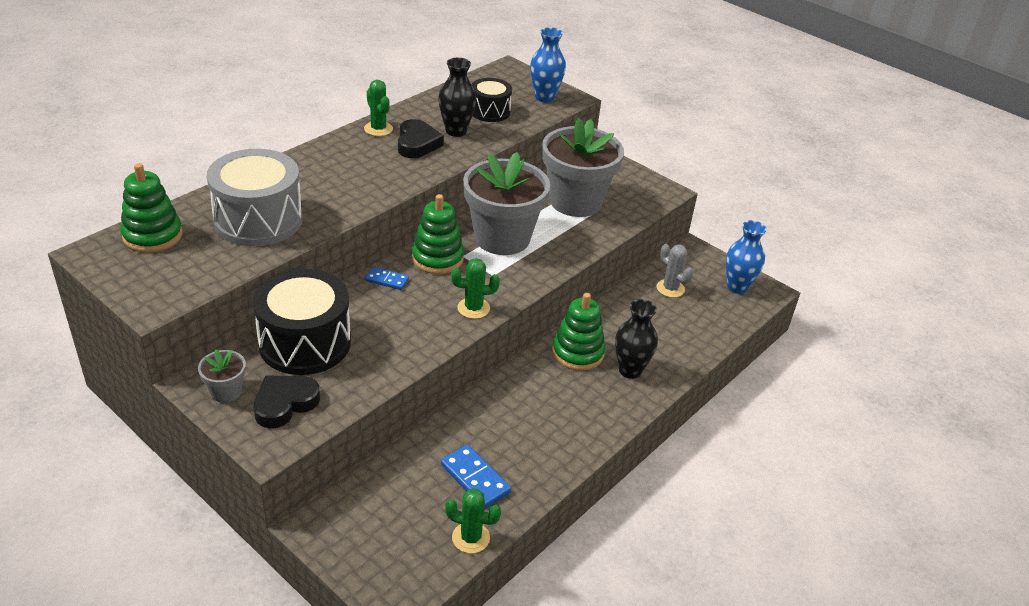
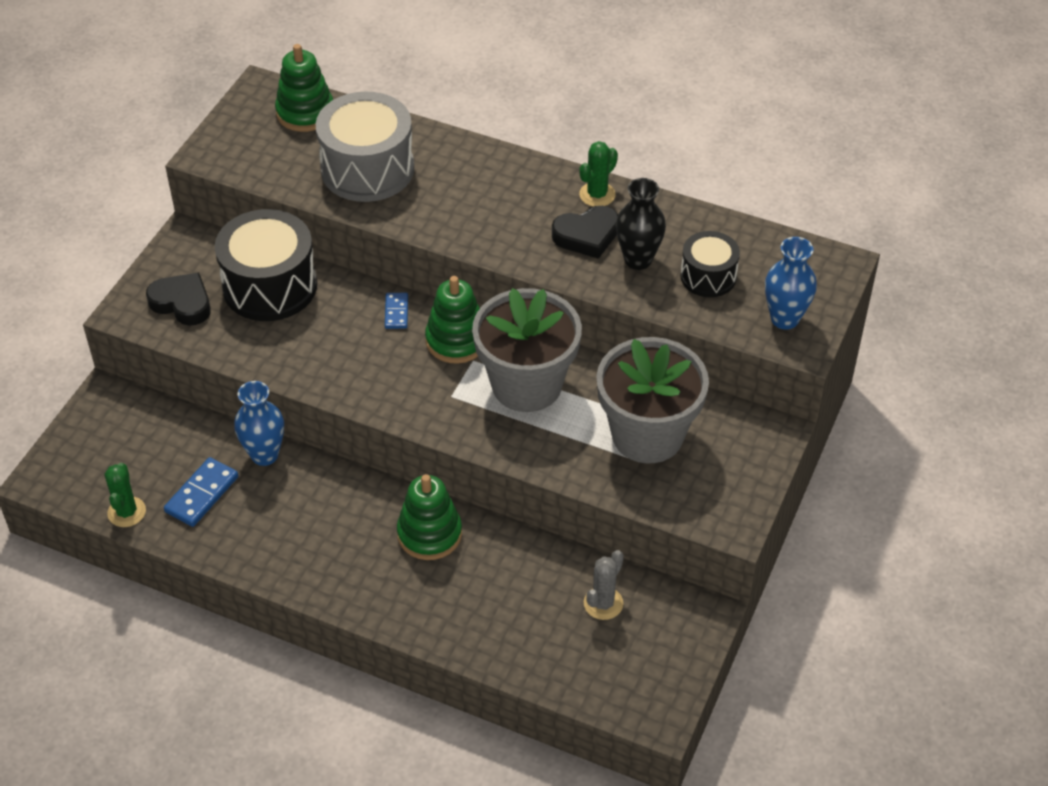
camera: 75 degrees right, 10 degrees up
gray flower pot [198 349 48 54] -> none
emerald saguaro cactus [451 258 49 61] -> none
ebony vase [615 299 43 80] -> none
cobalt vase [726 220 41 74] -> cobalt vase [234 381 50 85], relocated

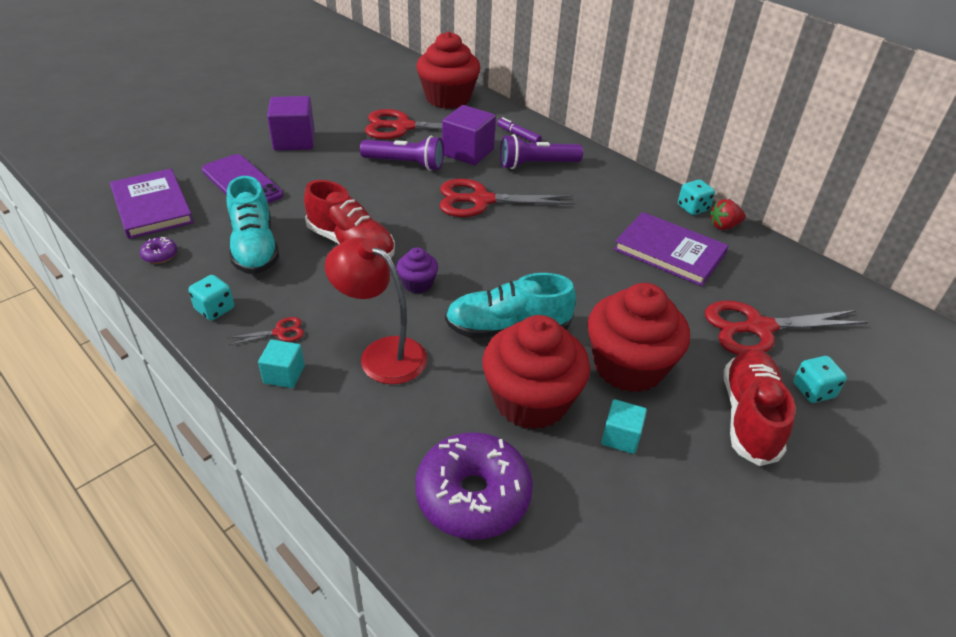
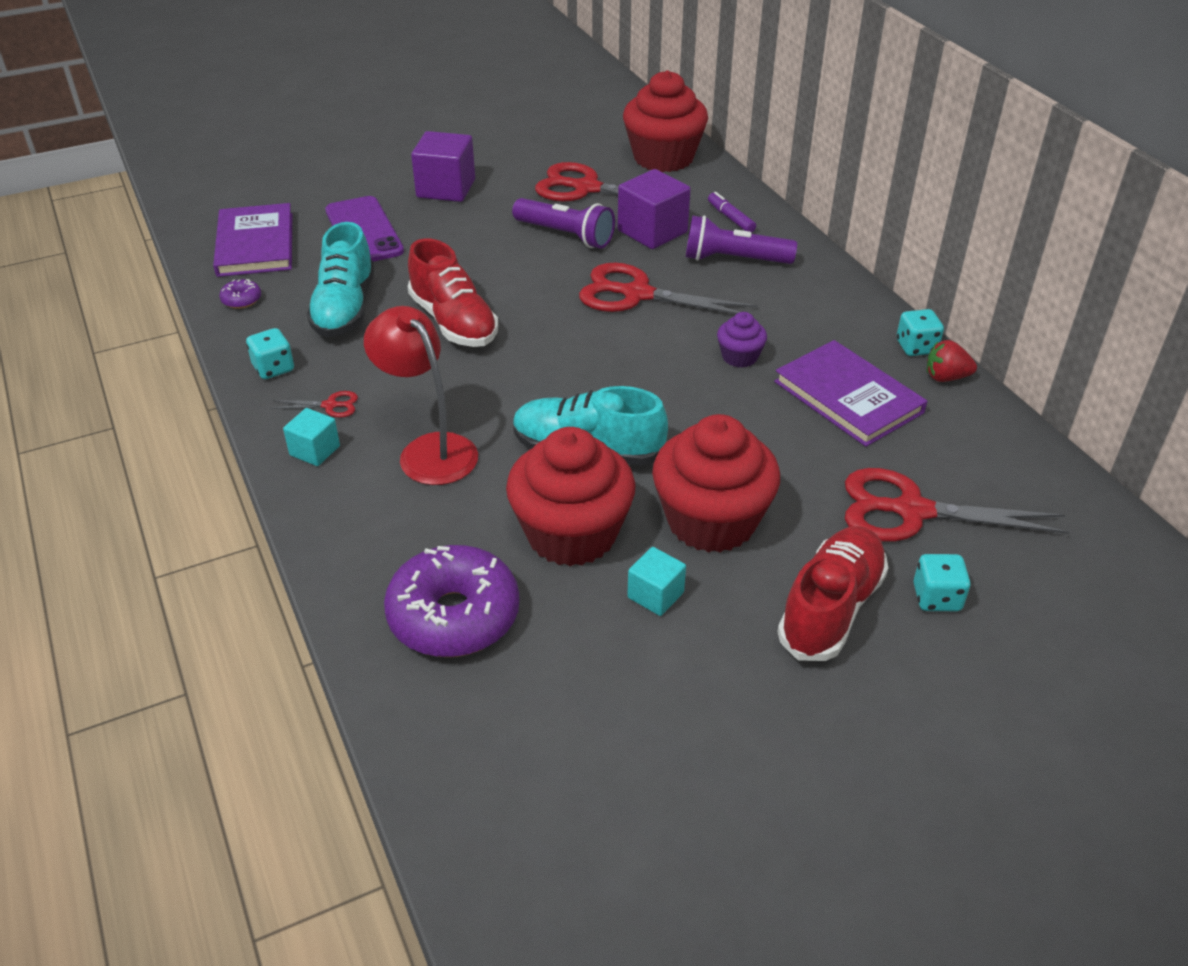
camera: 20 degrees right, 0 degrees up
purple muffin [396 247 42 46] -> purple muffin [717 312 50 56], relocated

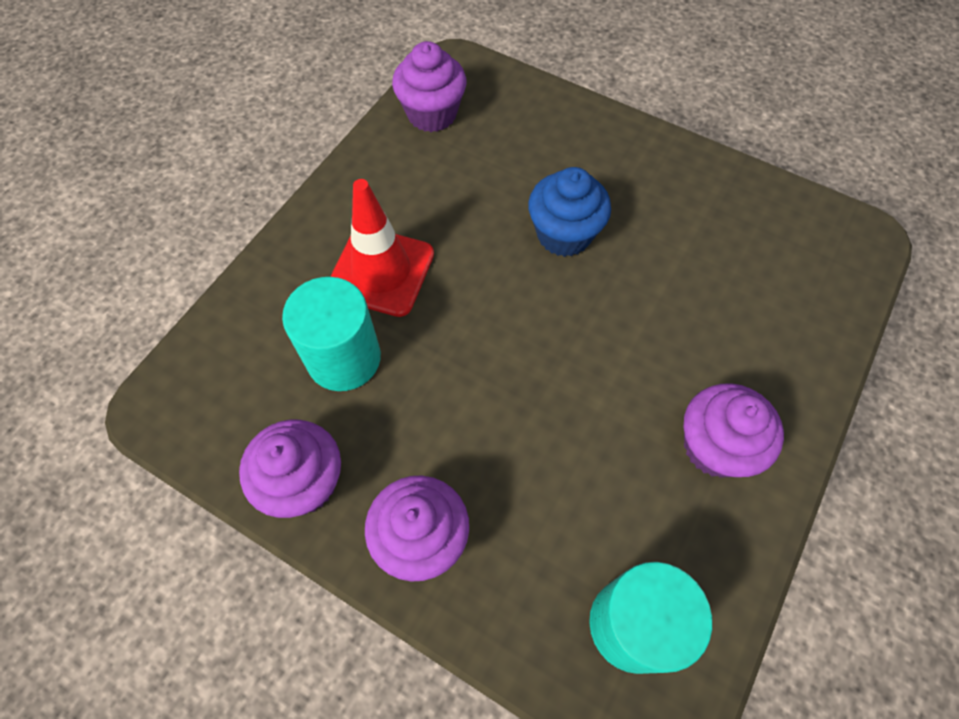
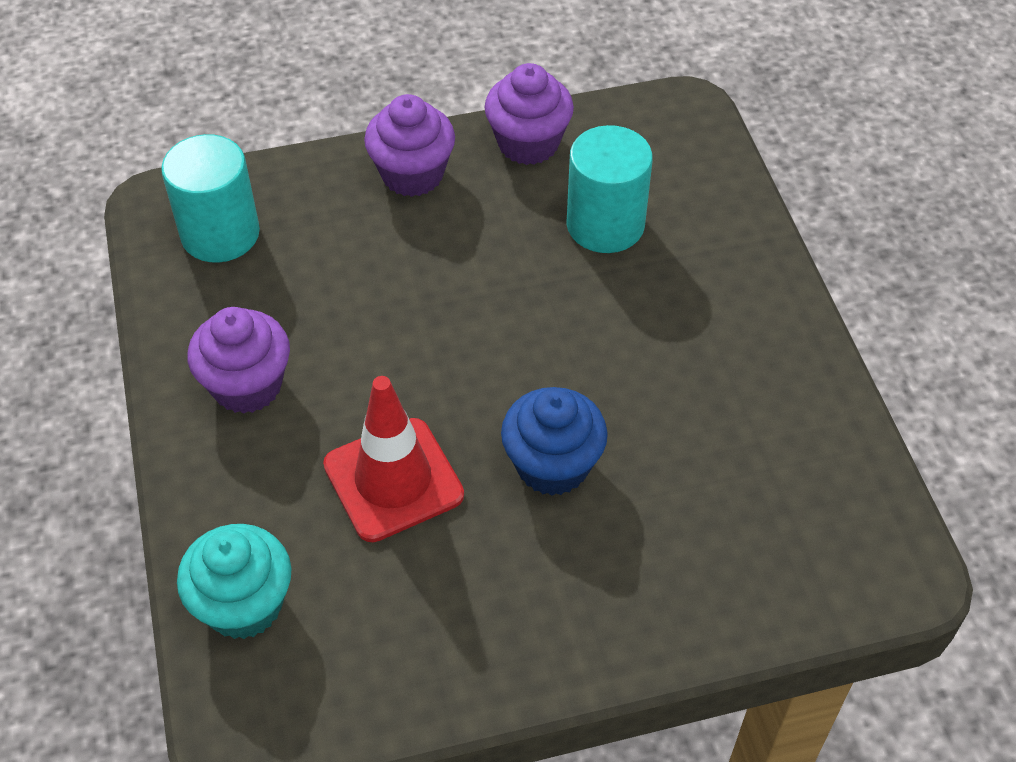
camera: 135 degrees right, 10 degrees down
purple muffin [392 41 74 91] -> none
none -> turquoise muffin [177 524 115 115]
crimson safety cone [330 179 104 138] -> crimson safety cone [323 376 141 166], relocated

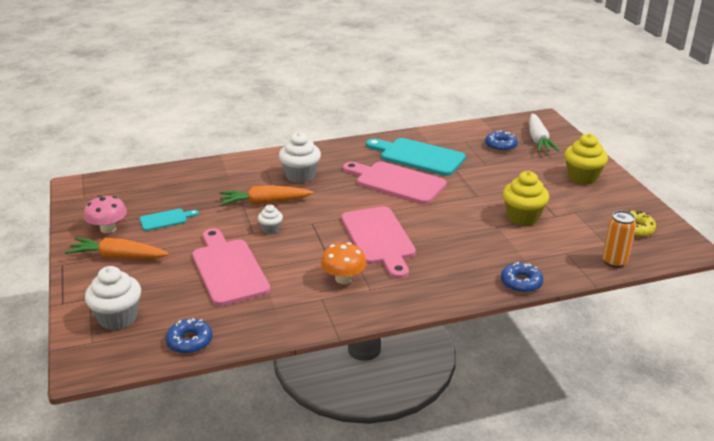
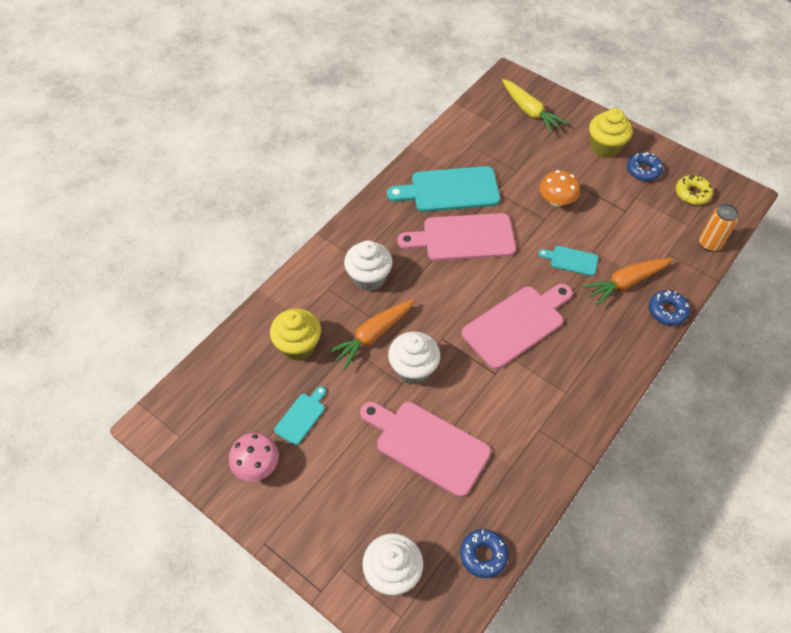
camera: 35 degrees left, 25 degrees up
none -> turquoise bread board [538 246 60 30]
orange toy carrot [65 238 104 21] -> orange toy carrot [582 258 91 48], relocated
orange mushroom [321 242 46 42] -> orange mushroom [540 170 40 37], relocated
cobalt glazed donut [485 131 33 21] -> cobalt glazed donut [627 152 36 29], relocated
yellow muffin [503 171 46 55] -> yellow muffin [270 308 51 53], relocated
pure white toy carrot [529 113 31 39] -> yellow toy carrot [502 79 66 55]
pink bread board [341 206 75 73] -> pink bread board [462 284 111 85], 75 degrees counterclockwise
pure white muffin [258 205 25 29] -> pure white muffin [388 331 52 53], x1.87

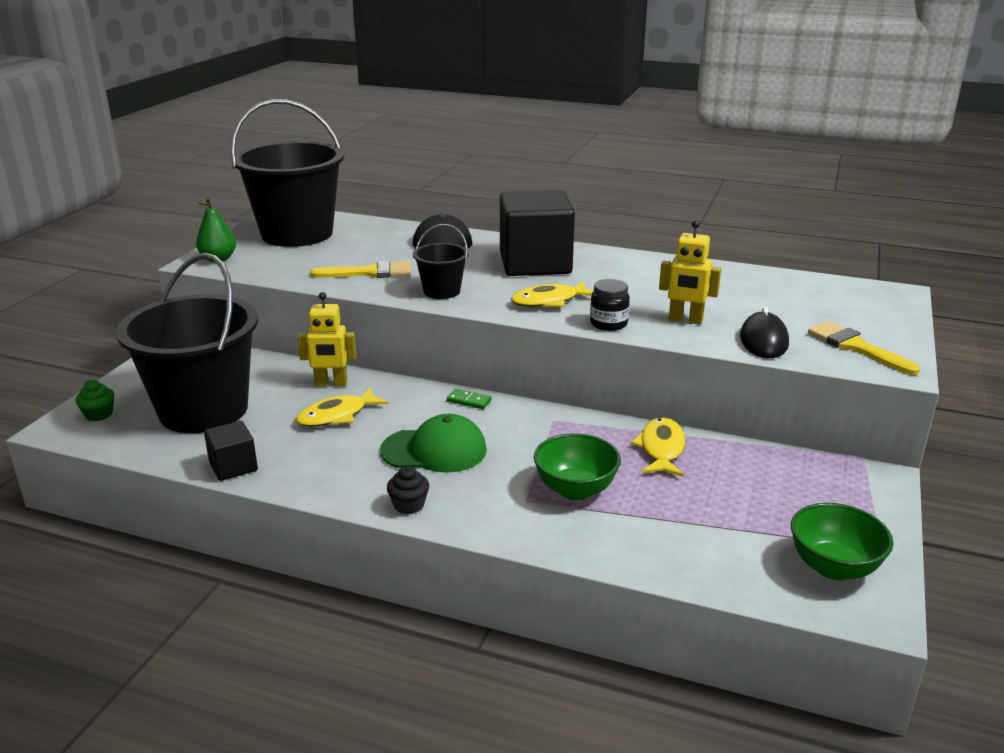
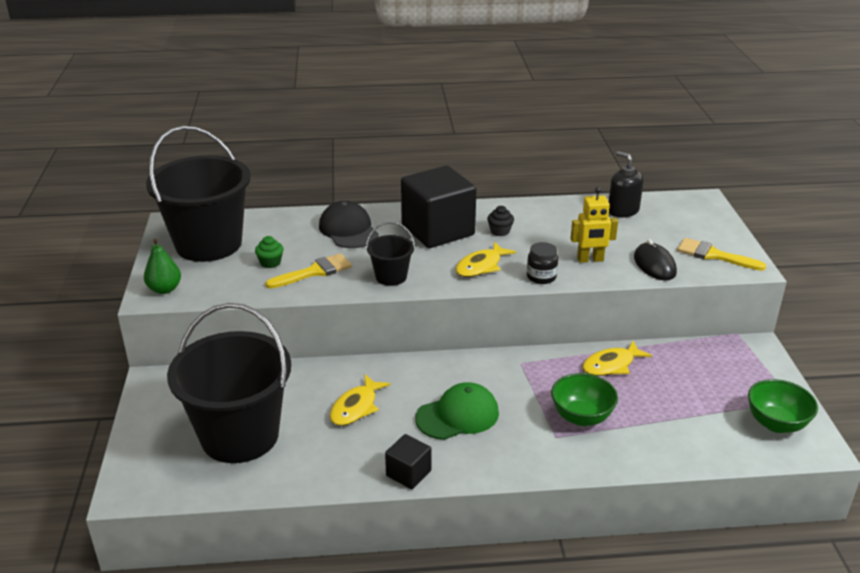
camera: 25 degrees left, 5 degrees up
yellow robot [297 292 59 95] -> none
emerald domino piece [447 389 44 20] -> none
none -> ebony soap dispenser [608 151 36 66]
emerald muffin [75 380 39 41] -> emerald muffin [255 236 28 32], relocated
ebony solid cube [204 421 54 60] -> ebony solid cube [385 434 46 55], relocated
ebony muffin [387 466 42 48] -> ebony muffin [487 206 27 30], relocated
yellow fish [631 417 54 59] -> yellow fish [582 340 70 36], 105 degrees counterclockwise

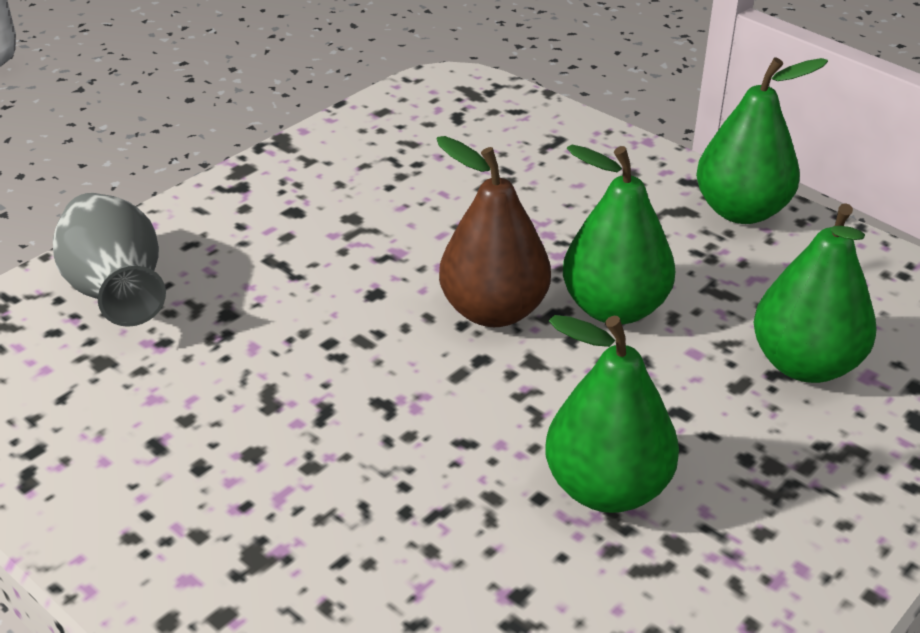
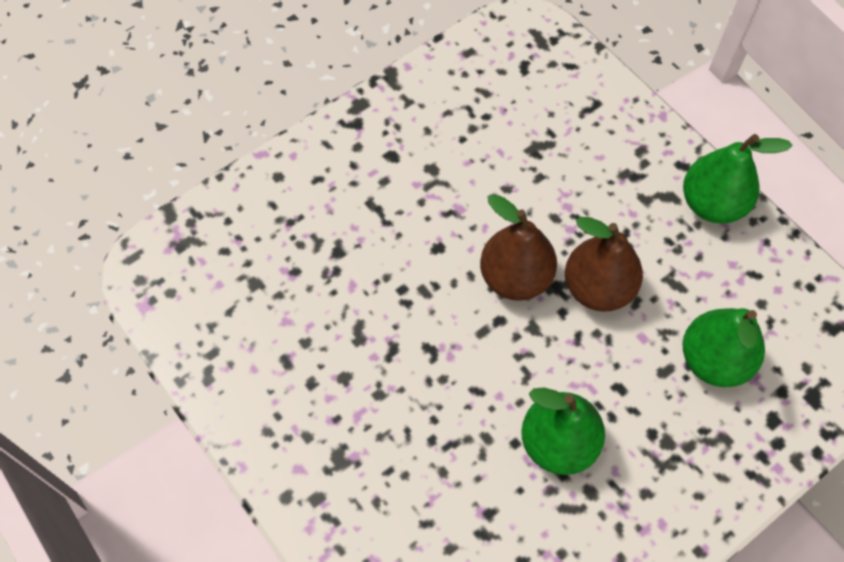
camera: 10 degrees right, 25 degrees up
gray vase [53 193 113 134] -> none
emerald toy pear [563 145 113 179] -> dark brown toy pear [565 217 78 95]

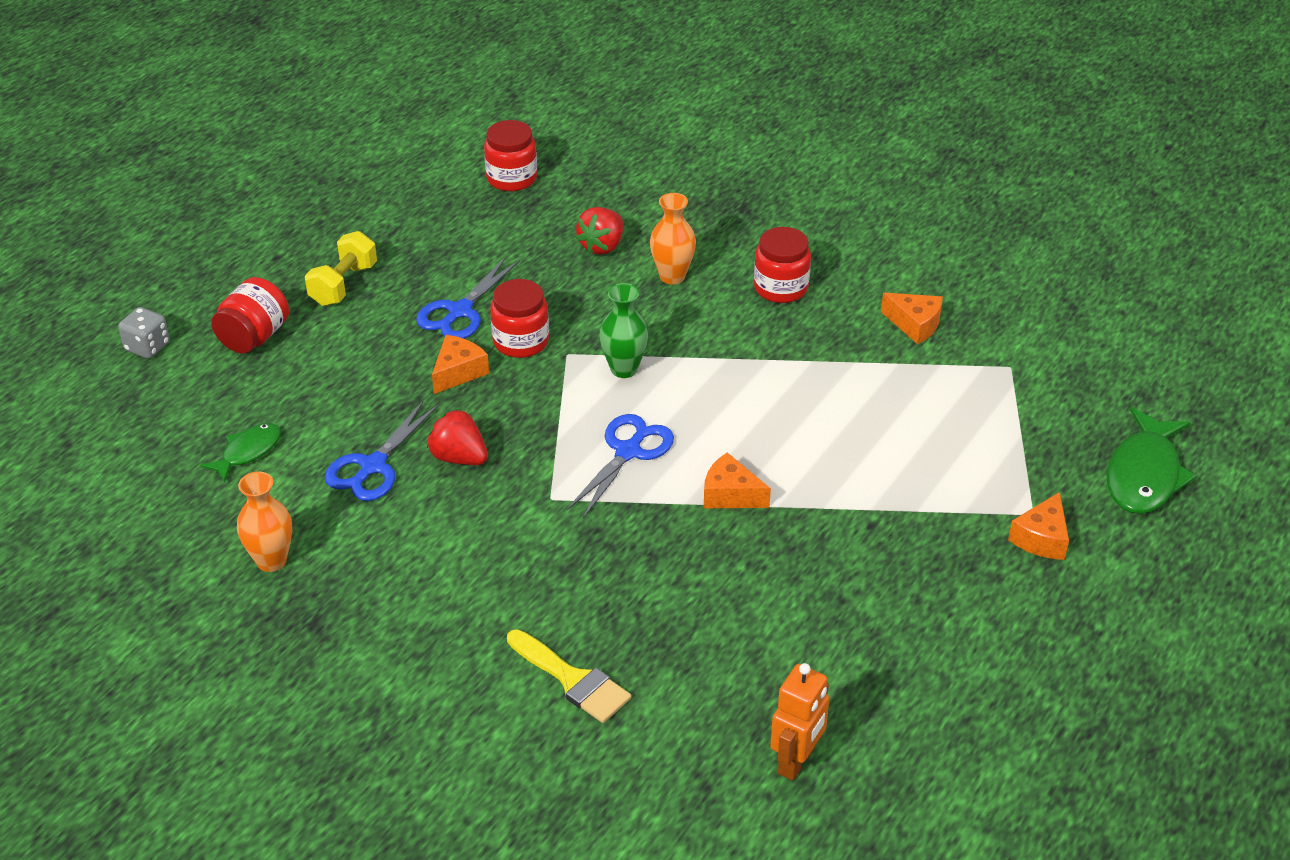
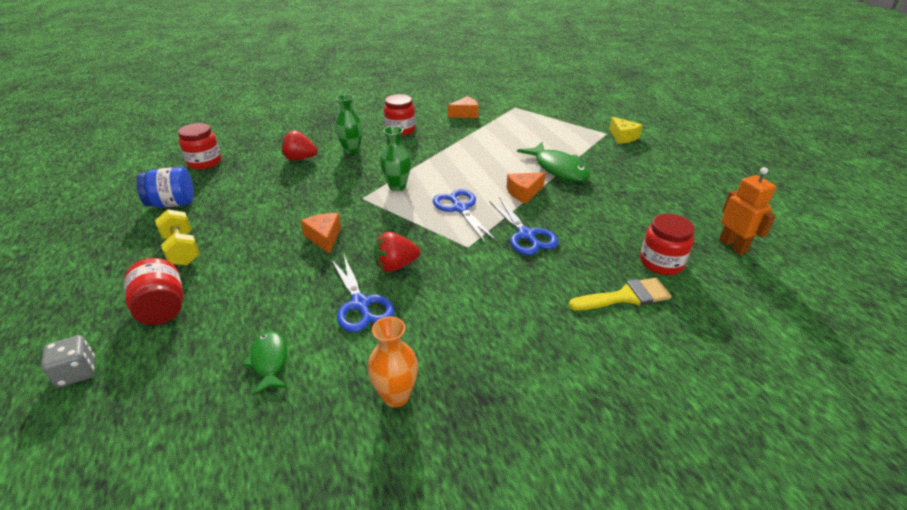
camera: 55 degrees left, 5 degrees down
none -> cobalt preserve jar [137 167 57 41]
cobalt scissors [416 257 104 82] -> cobalt scissors [489 197 70 58], relocated
crimson preserve jar [490 279 59 79] -> crimson preserve jar [640 214 55 61], relocated
emerald fish [1107 407 89 107] -> emerald fish [517 142 73 40], relocated
orange vase [650 193 46 91] -> emerald vase [335 94 28 60]
orange piece of cheese [1008 492 61 68] -> yellow piece of cheese [609 117 34 27]
crimson strawberry [576 207 47 48] -> crimson strawberry [282 130 36 30], 120 degrees clockwise

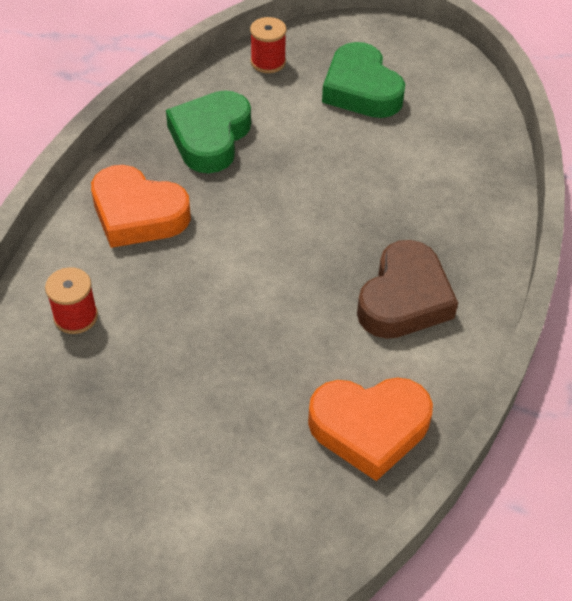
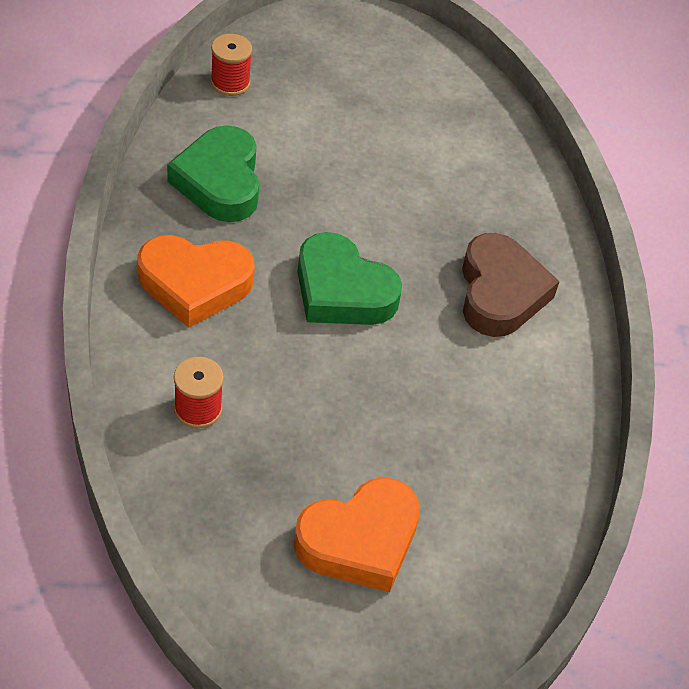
camera: 30 degrees left, 0 degrees up
orange love heart [308 377 125 104] -> orange love heart [294 477 126 115], relocated
emerald love heart [322 42 83 76] -> emerald love heart [297 232 105 93], relocated

